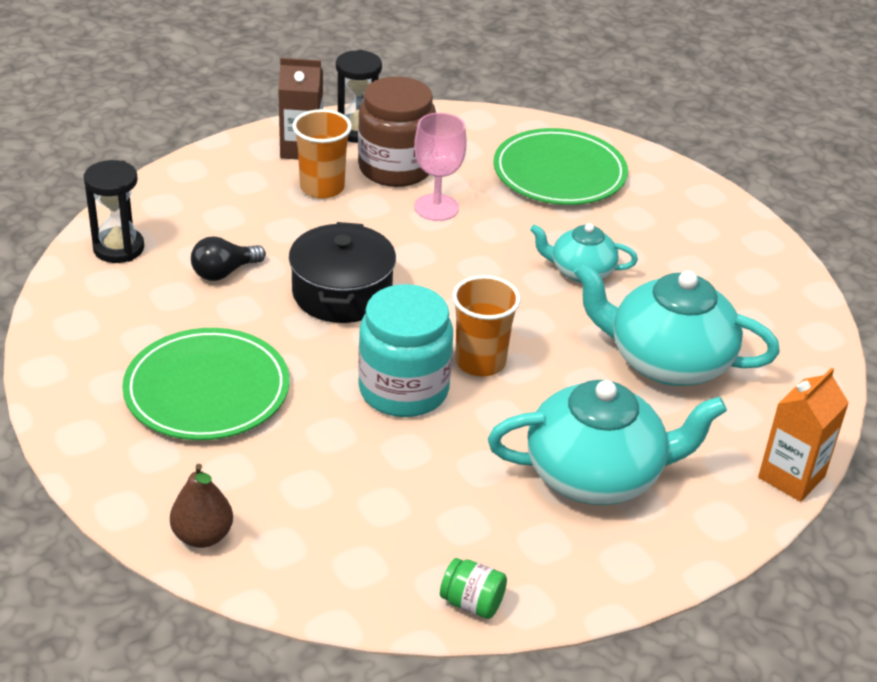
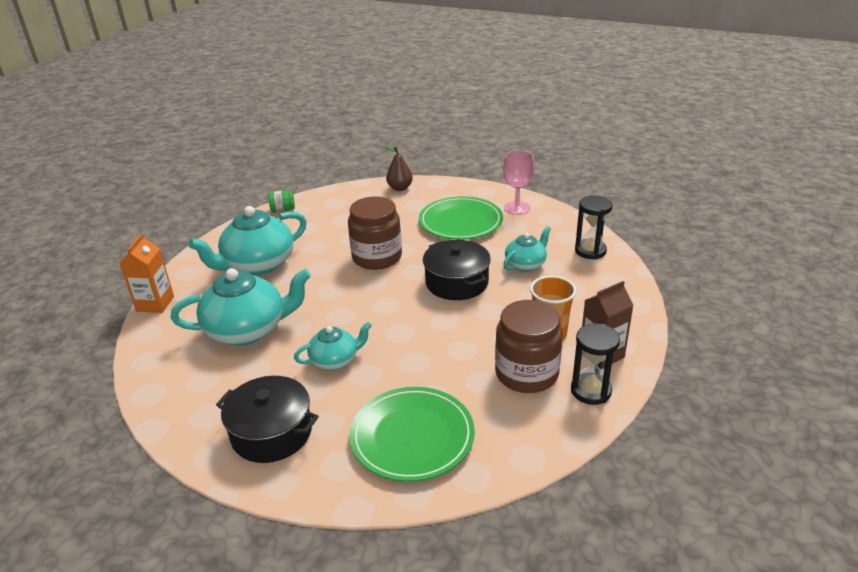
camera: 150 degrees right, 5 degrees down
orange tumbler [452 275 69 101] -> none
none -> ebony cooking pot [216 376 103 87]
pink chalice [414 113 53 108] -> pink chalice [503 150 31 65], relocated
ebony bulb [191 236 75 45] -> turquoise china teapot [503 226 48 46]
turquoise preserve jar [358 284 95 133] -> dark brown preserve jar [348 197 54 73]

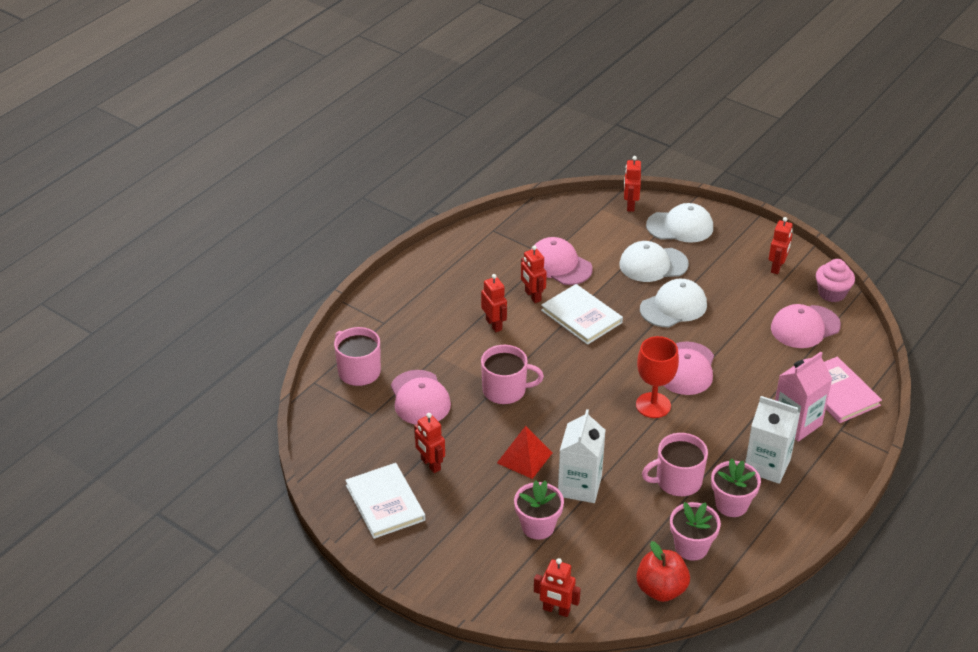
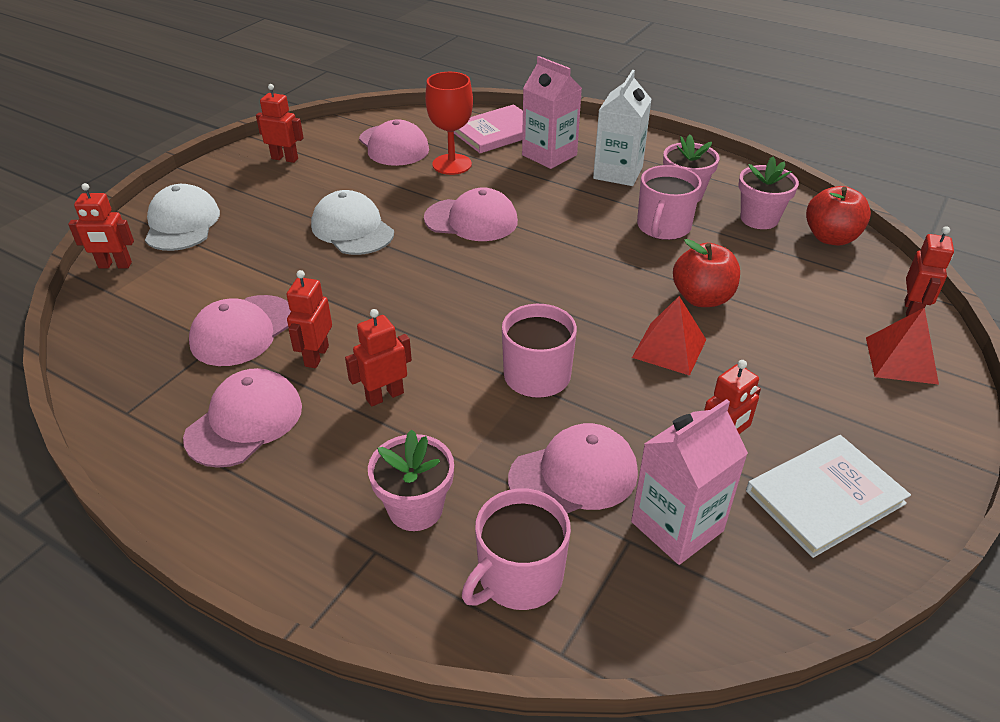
camera: 95 degrees left, 0 degrees up
pure white hardback [541 284 82 61] -> none
pure white cap [619 241 70 41] -> none
pink muffin [816 259 39 43] -> none
none -> pink cap [183 368 119 100]
none -> pink juice carton [631 399 117 166]
none -> crimson pyramid shape [866 307 73 77]
pink flower pot [514 480 50 60] -> pink flower pot [368 429 86 102], relocated
crimson chalice [636 336 43 82] -> crimson chalice [425 72 48 103], relocated
pure white juice carton [558 409 47 94] -> crimson toy apple [673 239 67 68]
crimson robot [521 245 26 58] -> crimson robot [287 270 45 98], 135 degrees clockwise
pink tea mug [642 433 66 64] -> pink tea mug [637 165 65 75], 45 degrees clockwise

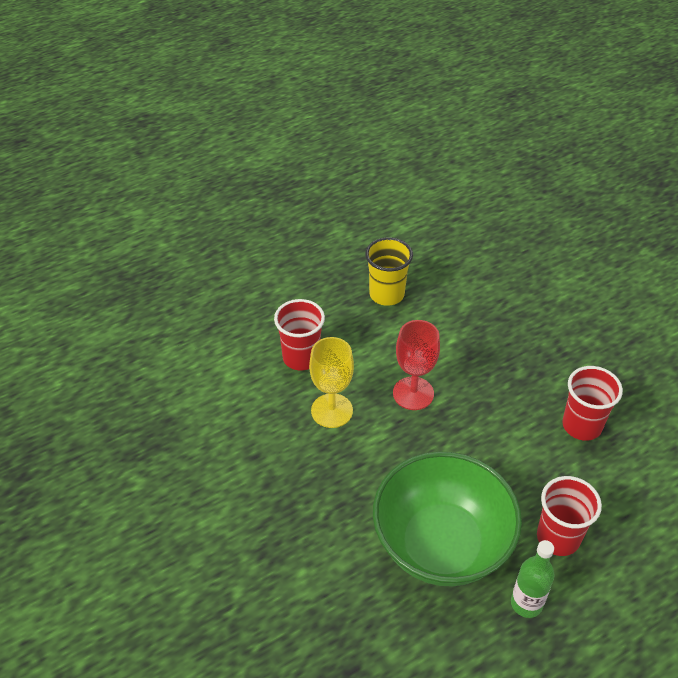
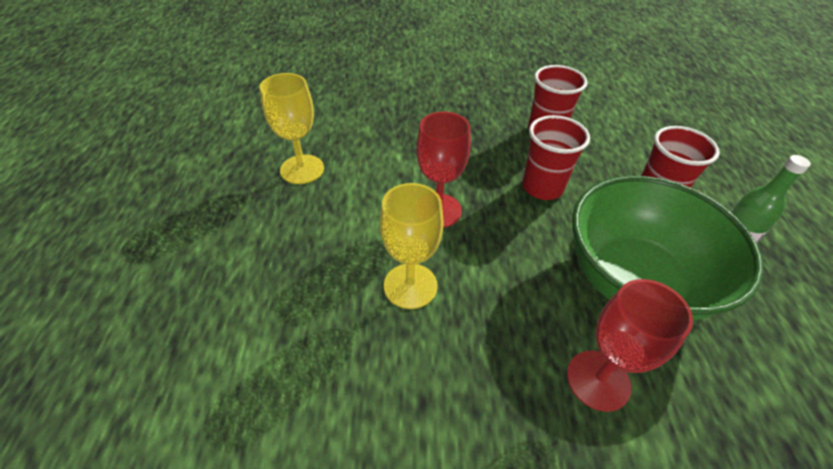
camera: 60 degrees left, 0 degrees up
none -> crimson chalice [567 279 126 133]
crimson tumbler [274 299 51 71] -> crimson tumbler [522 115 68 85], relocated
yellow tumbler [365 237 48 69] -> yellow chalice [260 73 64 111]

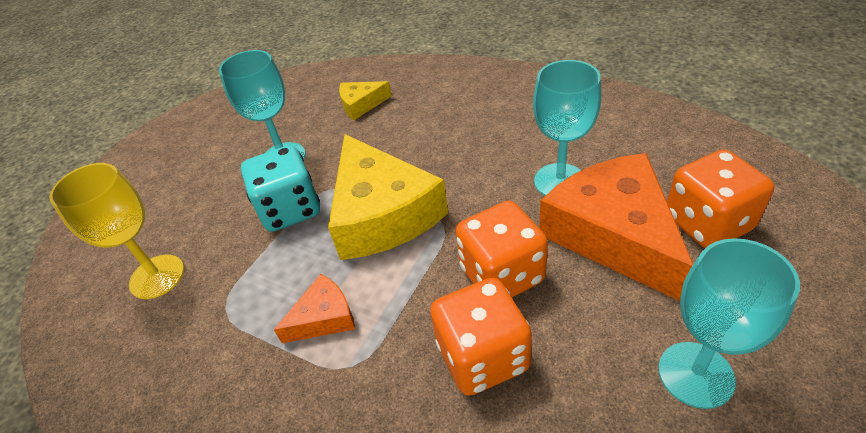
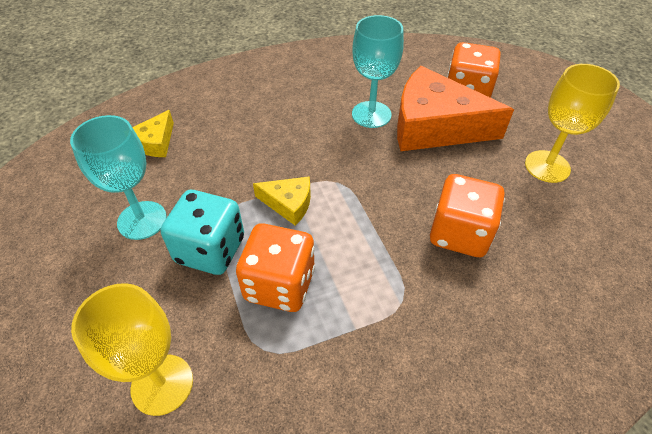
camera: 55 degrees left, 5 degrees up
orange piece of cheese [274 274 81 69] -> none
orange die [456 201 92 97] -> orange die [236 223 79 89], relocated
turquoise chalice [658 238 142 171] -> yellow chalice [525 64 95 119]
yellow piece of cheese [328 134 120 126] -> yellow piece of cheese [253 176 58 50], x0.47

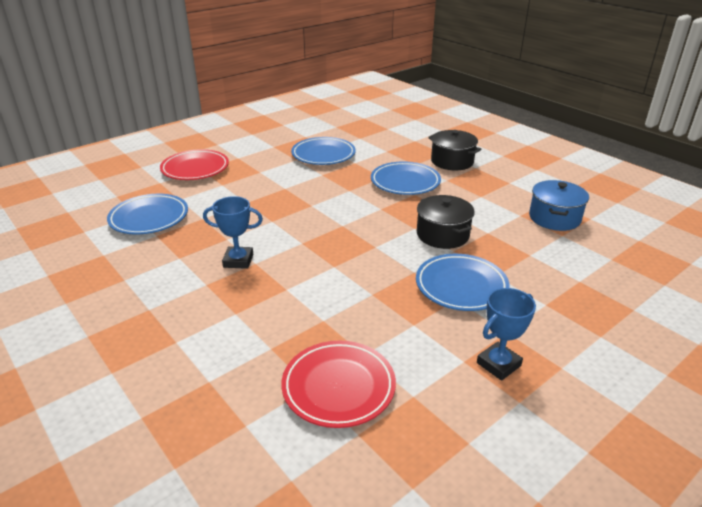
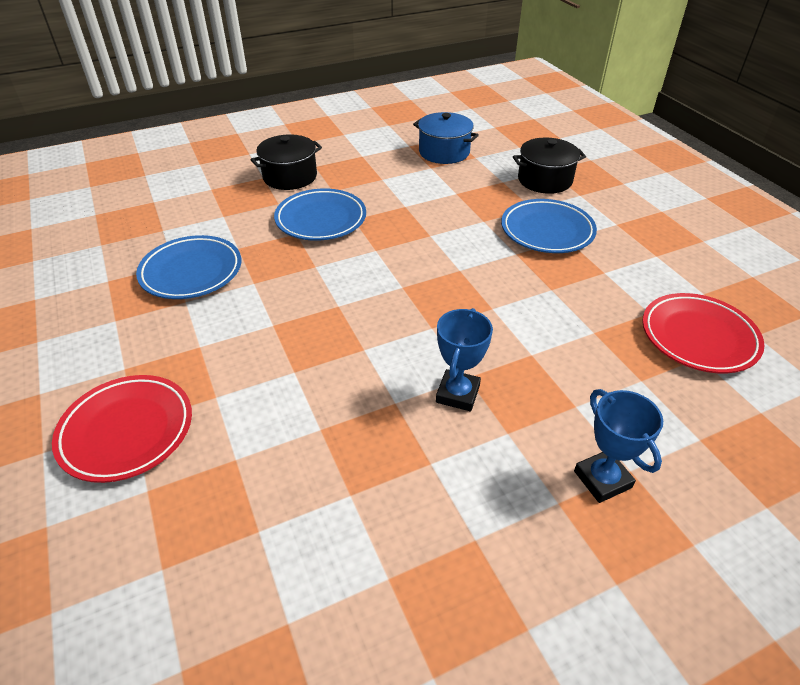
camera: 75 degrees left, 10 degrees up
cobalt plate [107 194 81 40] -> none
ebony cooking pot [417 195 58 54] -> ebony cooking pot [513 137 73 57], relocated
cobalt prize cup [477 288 59 93] -> cobalt prize cup [574 389 89 114], relocated

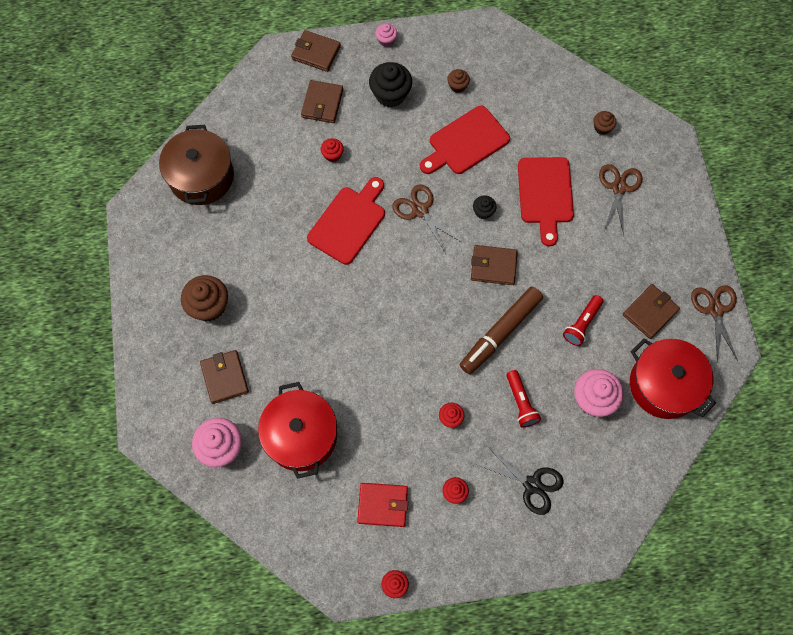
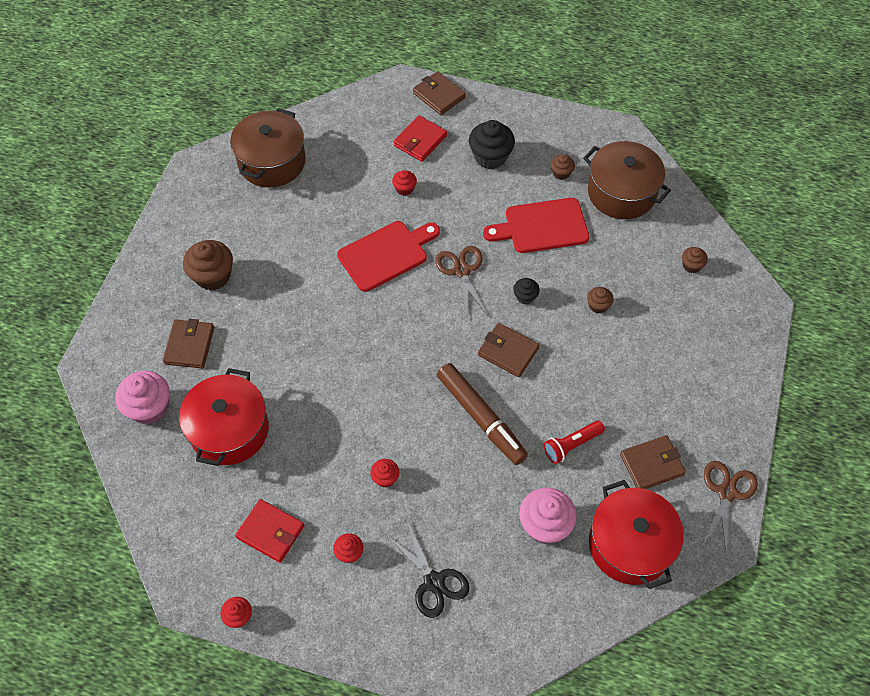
camera: 25 degrees right, 10 degrees down
pink muffin [375 23 23 24] -> none
crimson flashlight [506 370 35 57] -> none
dark brown scissors [599 164 44 71] -> none
none -> dark brown cooking pot [583 141 88 78]
crimson bread board [518 157 56 90] -> dark brown muffin [587 287 27 27]
dark brown wallet [301 80 42 43] -> crimson wallet [394 115 53 47]
dark brown felt pen [460 287 83 87] -> dark brown felt pen [437 363 91 102], 105 degrees counterclockwise

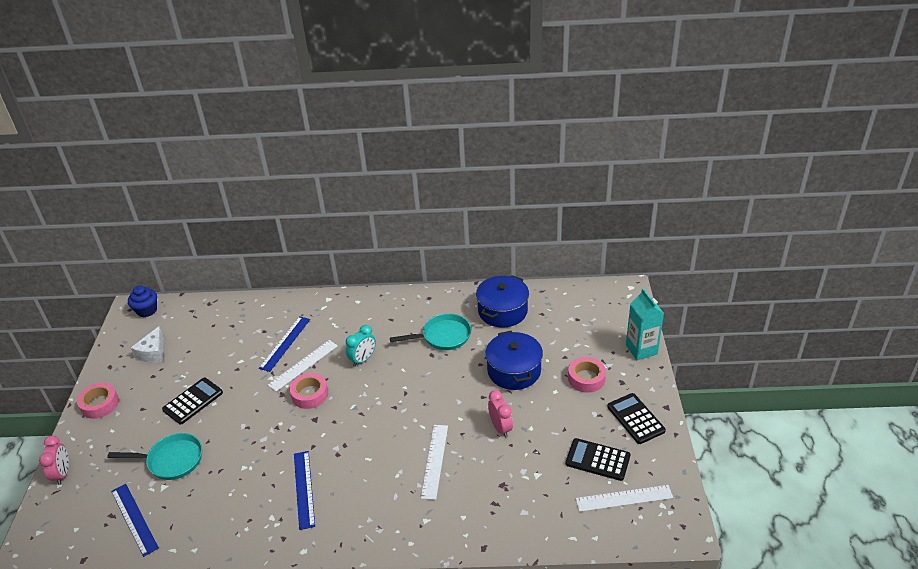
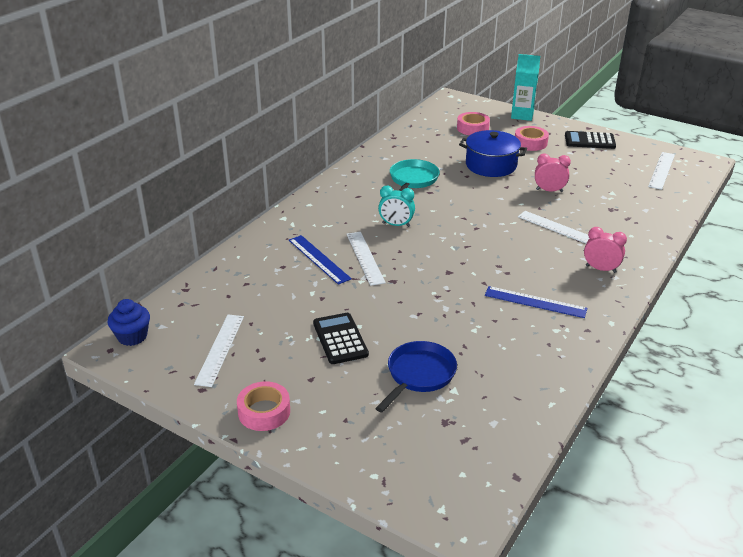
camera: 60 degrees left, 5 degrees down
cobalt measuring stick [111 484 48 73] -> none
cobalt cooking pot [476 275 53 52] -> none
ebony pocket calculator [566 438 64 43] -> none
pink bedside clock [39 435 30 50] -> pink bedside clock [584 227 43 46], relocated
pink roll of tape [290 373 38 36] -> pink roll of tape [457 112 33 23], relocated
pure white piece of cheese [131 326 32 36] -> pure white measuring stick [194 315 50 72]
turquoise frying pan [107 433 95 47] -> cobalt frying pan [375 341 82 72]
turquoise bedside clock [346 325 30 42] -> turquoise bedside clock [378 186 37 41], 120 degrees clockwise

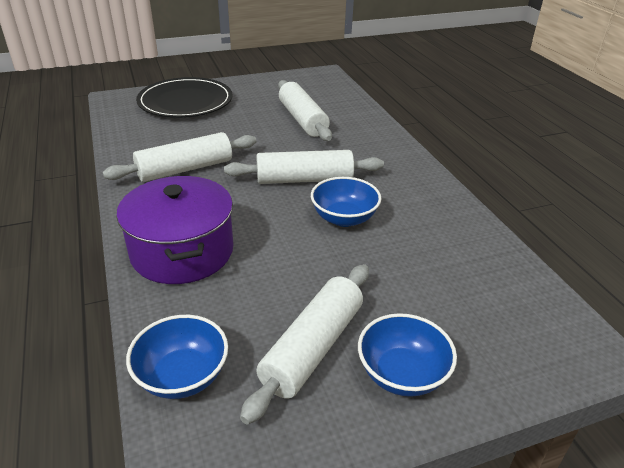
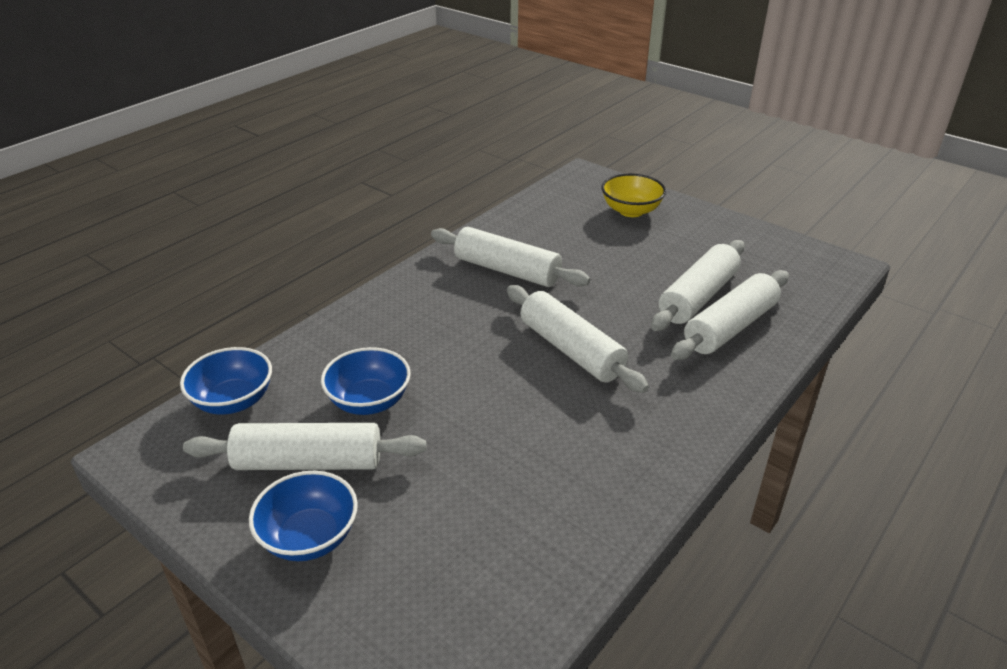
camera: 60 degrees right, 0 degrees up
purple cooking pot [116 176 117 108] -> none
none -> pure white pastry roller [671 270 118 90]
cobalt deep dish [311 177 70 50] -> cobalt deep dish [321 347 90 68], relocated
ebony plate [136 77 97 41] -> yellow deep dish [602 173 64 44]

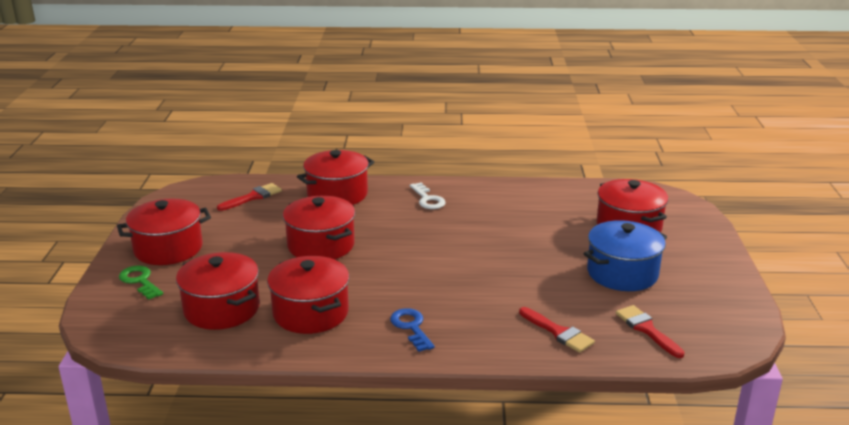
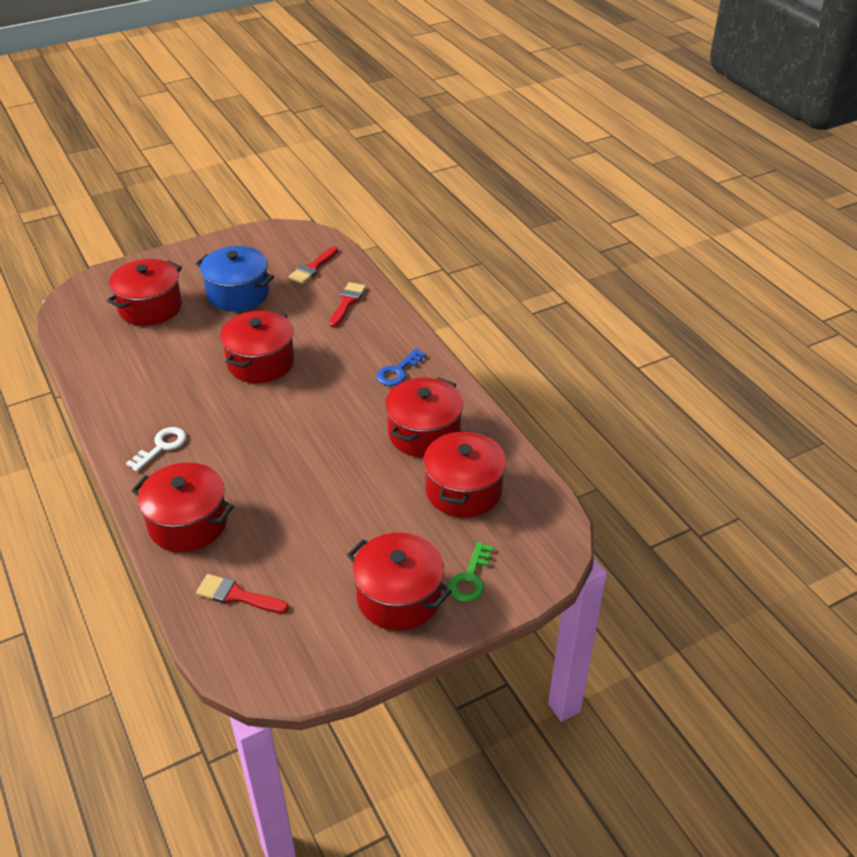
camera: 120 degrees left, 15 degrees up
crimson cooking pot [283 196 72 63] -> crimson cooking pot [220 310 74 73], relocated

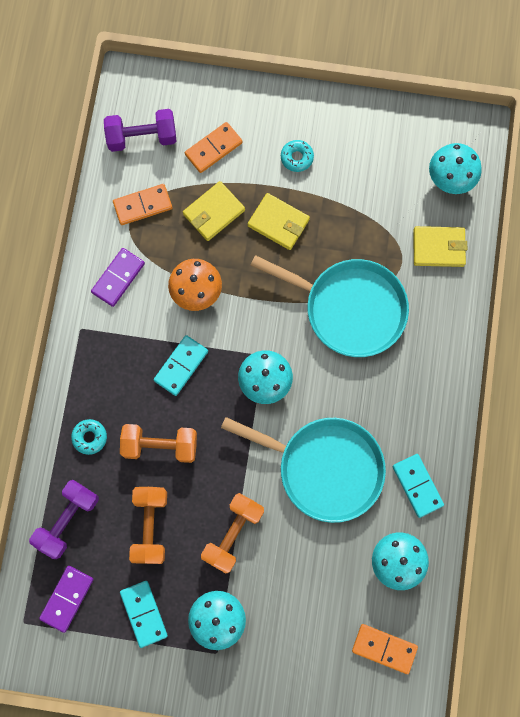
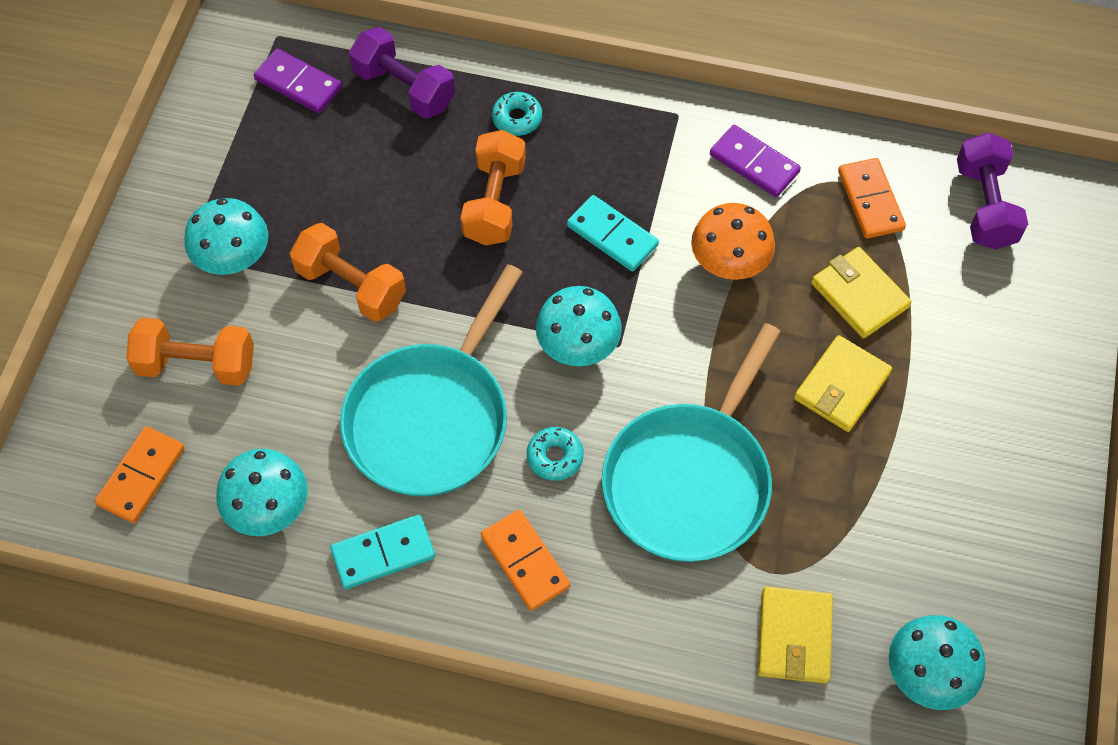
camera: 95 degrees right, 15 degrees down
turquoise domino piece [120 581 48 67] -> none
orange dumbbell [129 487 38 77] -> orange dumbbell [126 317 128 69], relocated
orange domino piece [185 122 58 51] -> orange domino piece [481 510 89 101], relocated
turquoise glazed donut [281 140 33 32] -> turquoise glazed donut [527 427 57 54], relocated

